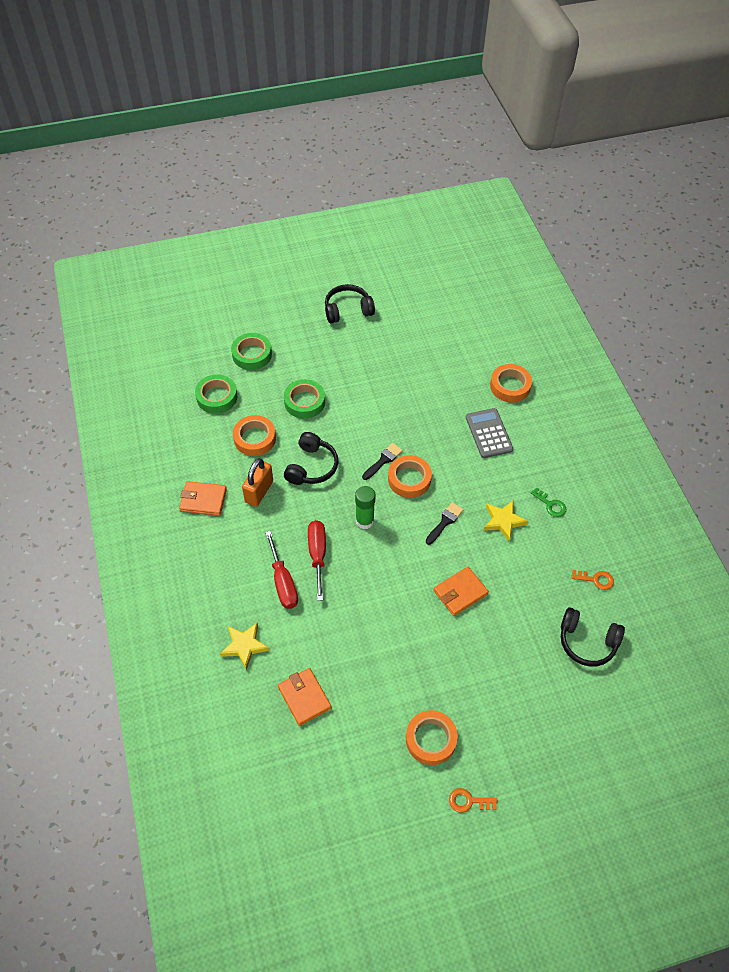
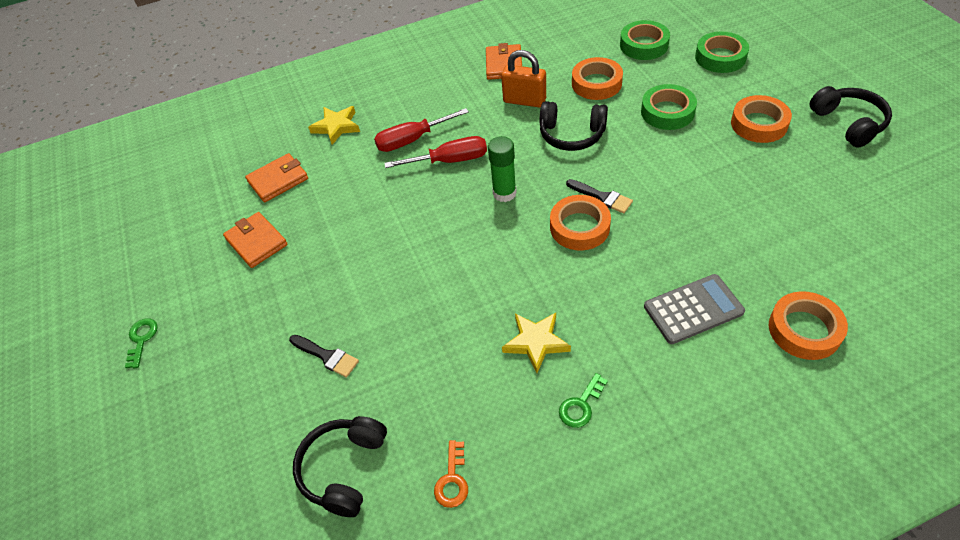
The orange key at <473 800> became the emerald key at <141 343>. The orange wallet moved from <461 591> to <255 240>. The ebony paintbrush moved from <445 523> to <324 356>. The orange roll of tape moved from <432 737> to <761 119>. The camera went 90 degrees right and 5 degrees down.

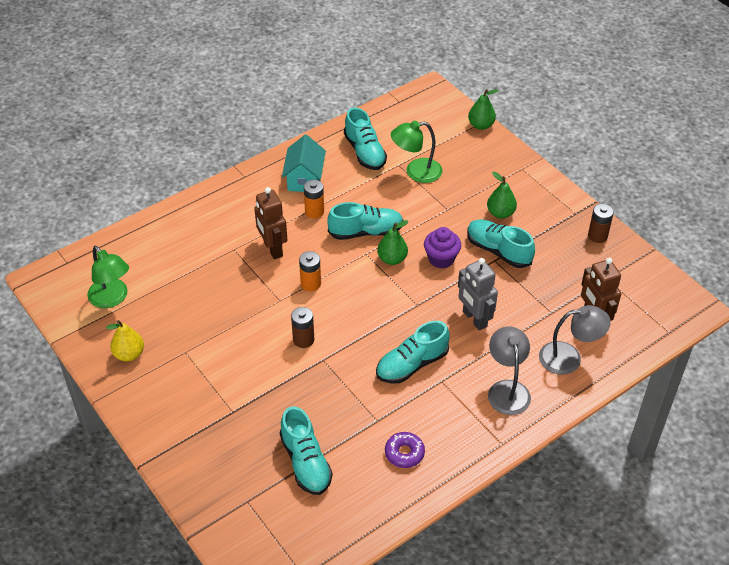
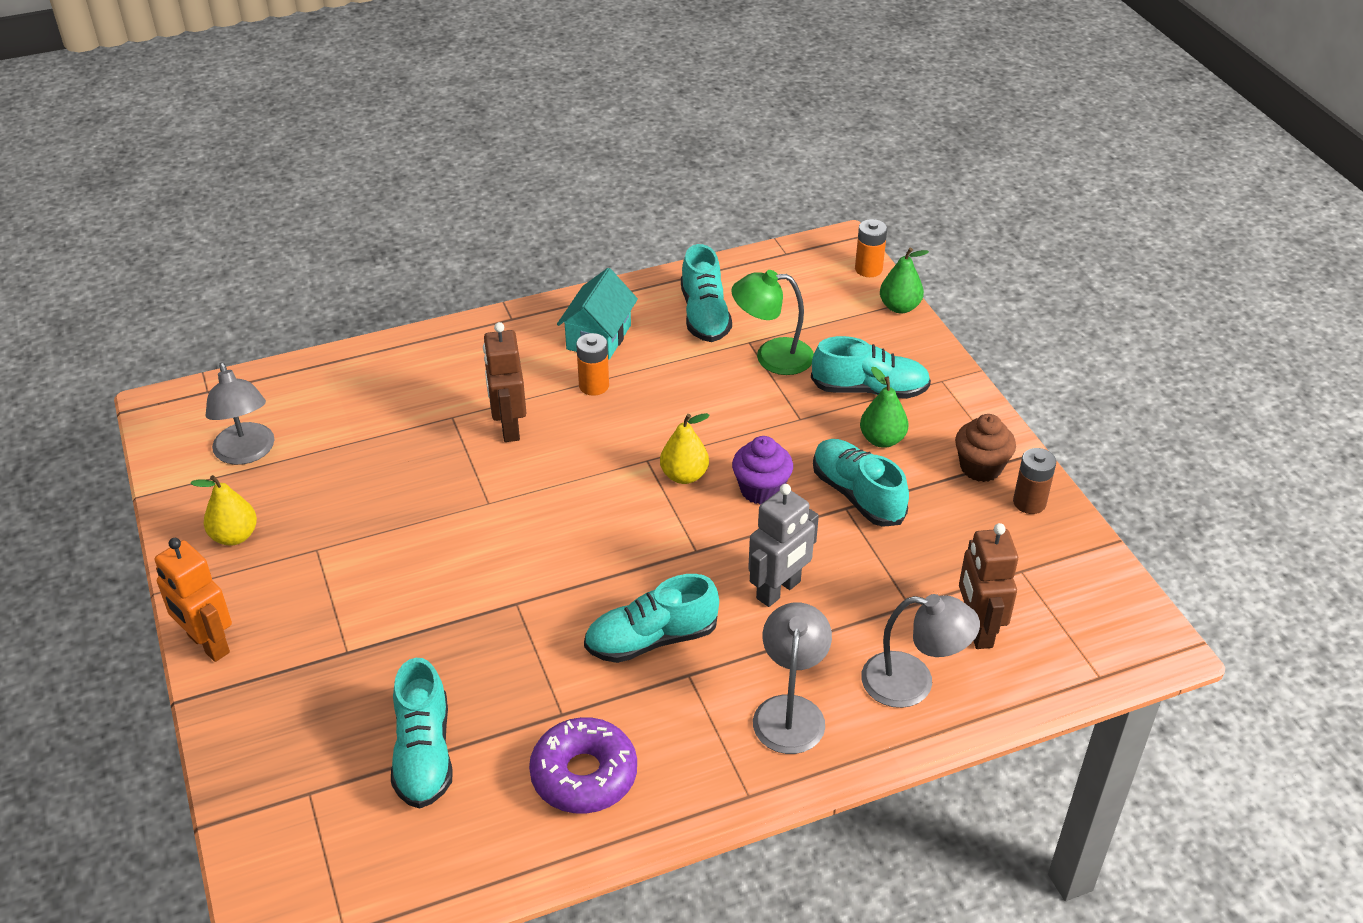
The orange robot figure at <193 600> appeared. The emerald lamp at <108 277> became the ash-grey lamp at <240 413>. The royal purple doughnut at <405 450> changed to 1.60 times the size. The emerald toy pear at <392 242> became the golden toy pear at <685 448>. The ash-grey robot figure at <478 294> turned 120 degrees counterclockwise. The teal shoe moved from <365 221> to <871 367>. The orange battery moved from <310 271> to <871 248>. The russet muffin at <985 448> appeared. The russet battery at <302 327> disappeared. The camera went 15 degrees right and 5 degrees down.

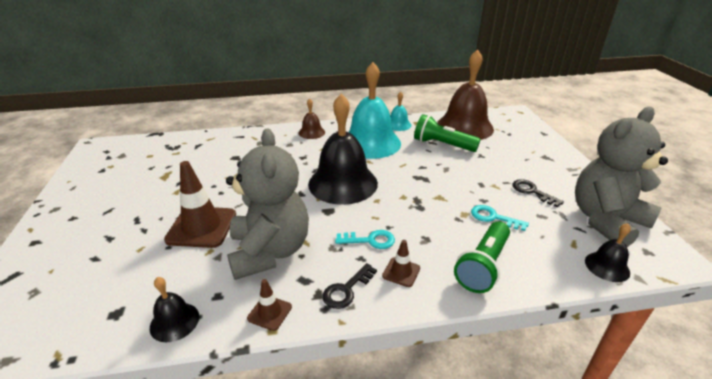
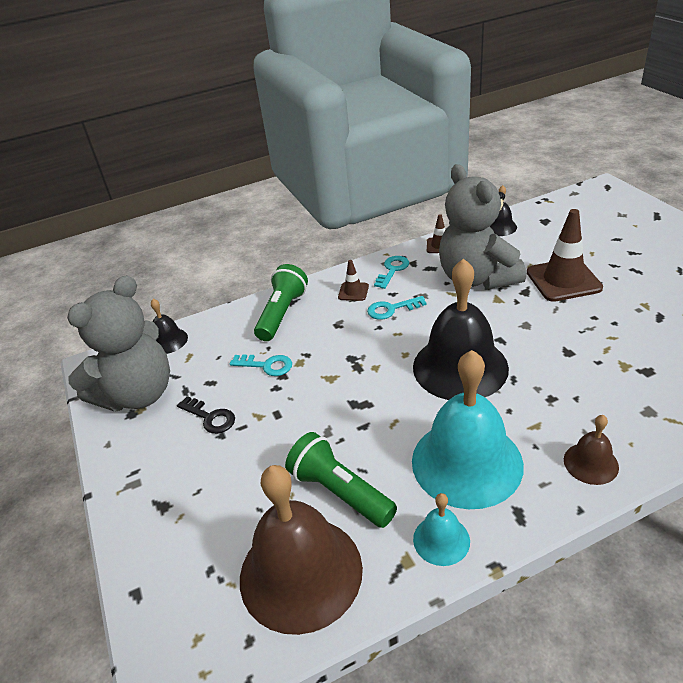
The emerald pocket torch at <447 133> turned 150 degrees counterclockwise. The ebony key at <349 286> became the teal key at <391 272>. The camera went 170 degrees right and 5 degrees up.

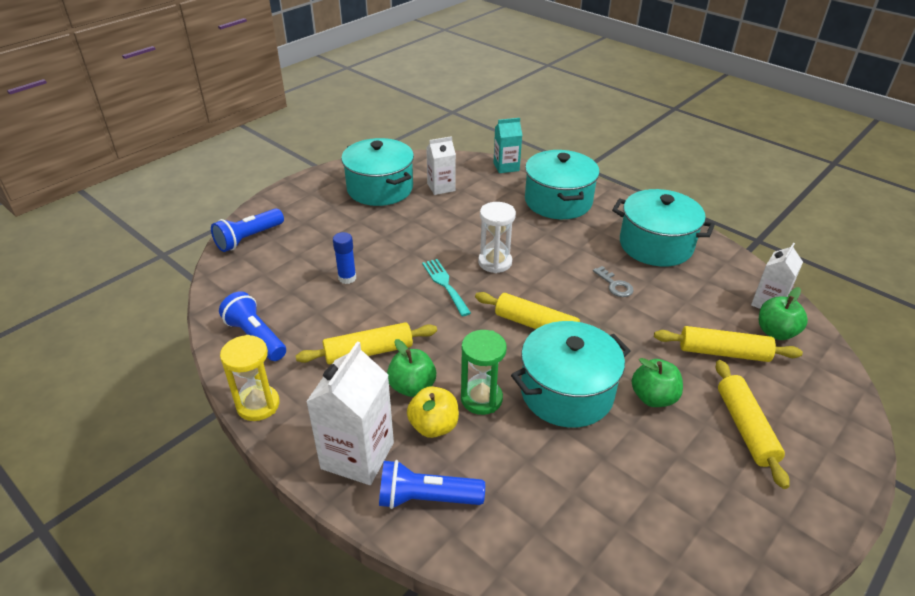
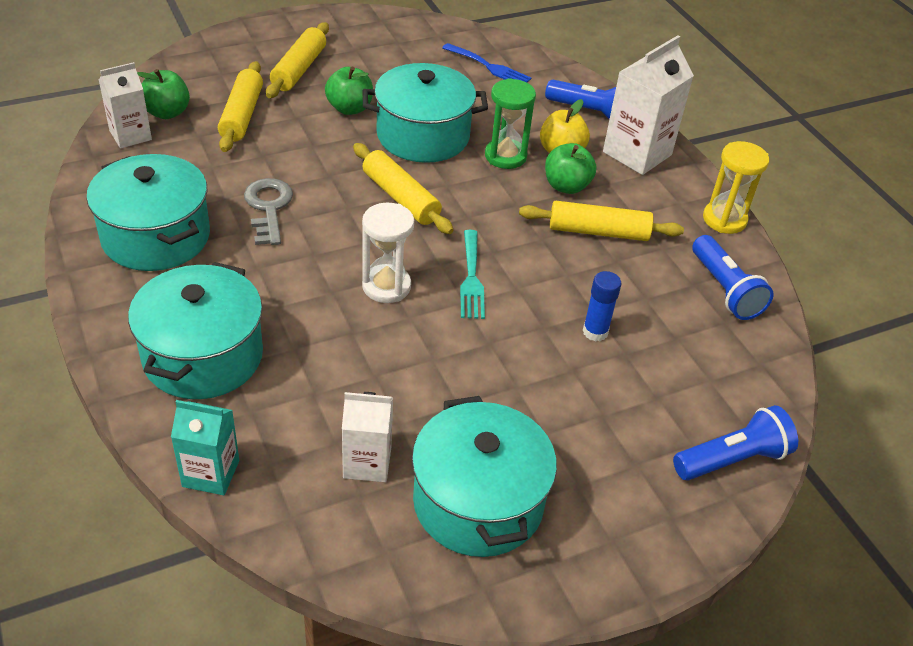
The golden pastry roller at <728 344> turned 60 degrees clockwise. The ash-grey key at <613 281> changed to 1.54 times the size. The royal blue dinner fork at <486 62> appeared. The camera went 160 degrees left and 5 degrees up.

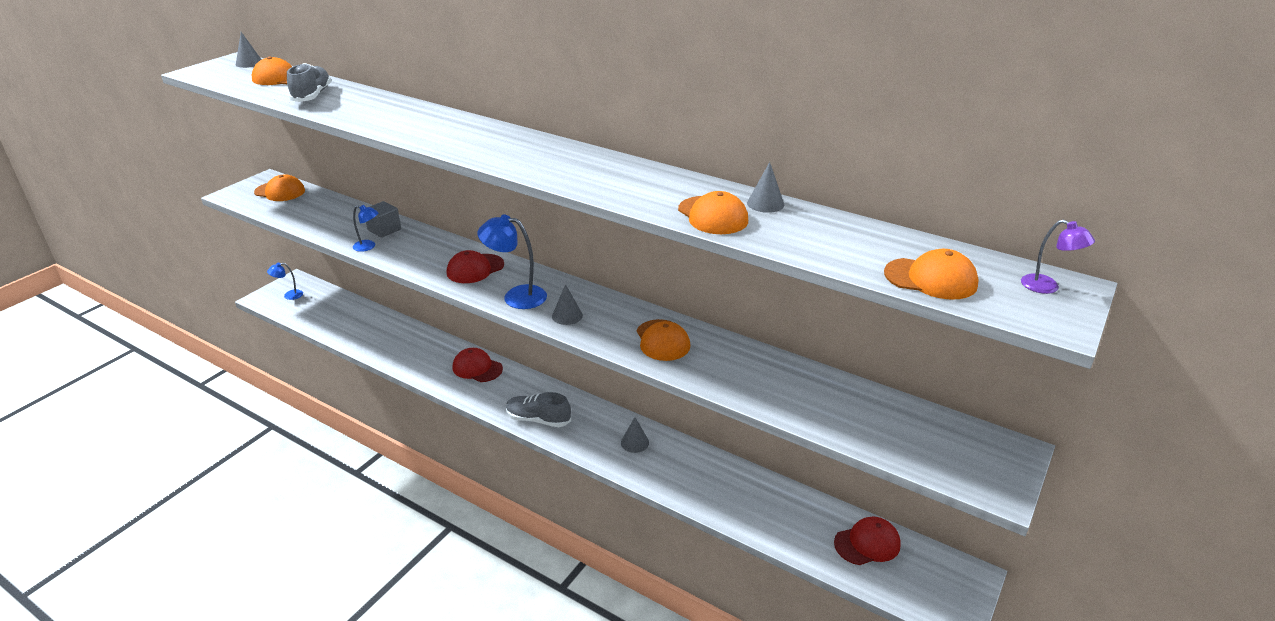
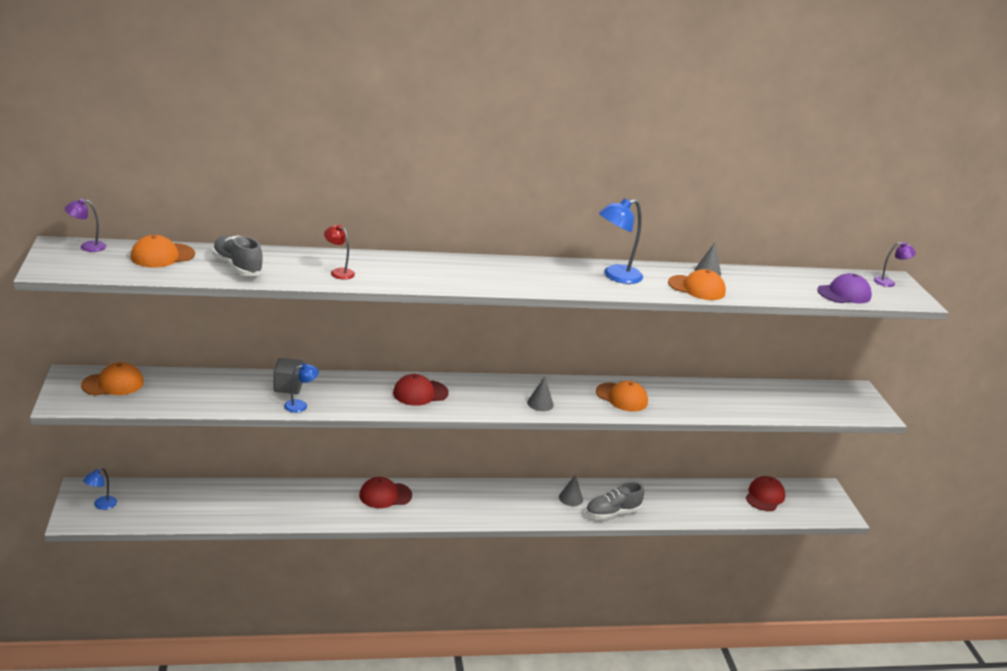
The ash-grey solid cone at <249 50> was replaced by the royal purple lamp at <85 225>. The crimson lamp at <339 252> appeared. The crimson peaked cap at <475 266> turned 60 degrees clockwise. The ash-grey shoe moved from <538 409> to <615 500>. The royal blue lamp moved from <512 261> to <621 241>. The orange peaked cap at <931 274> became the royal purple peaked cap at <844 288>. The camera went 45 degrees left and 5 degrees down.

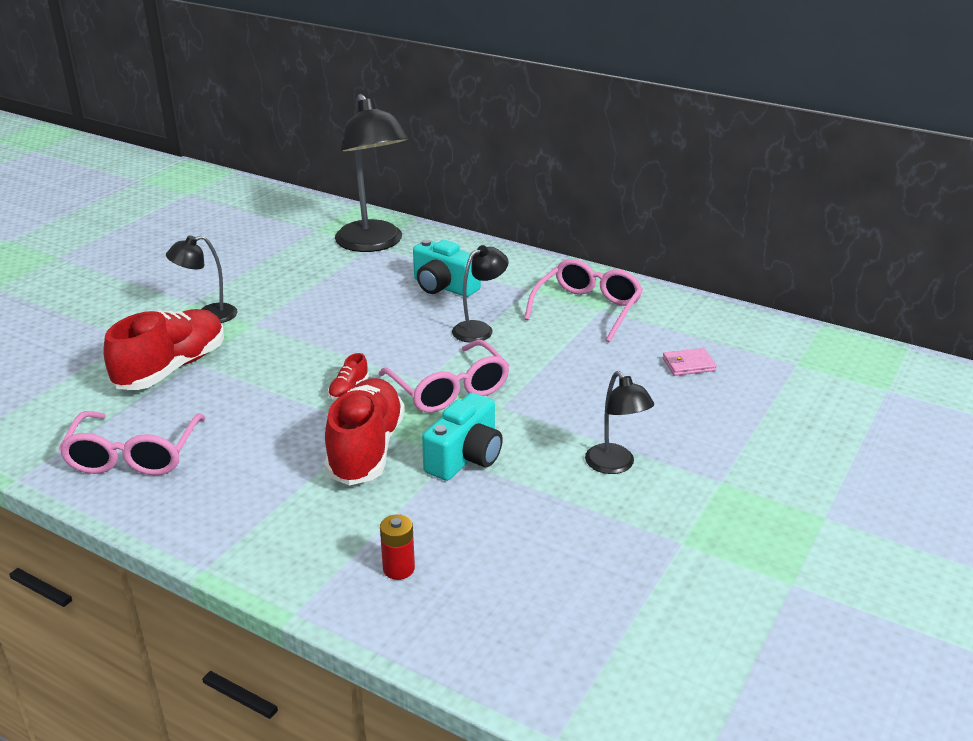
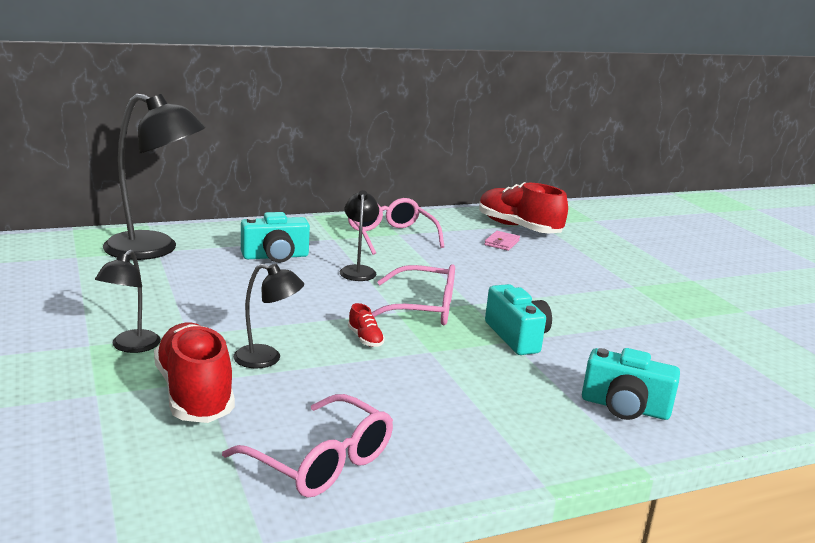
The ebony lamp moved from <619 422> to <268 316>. The crimson shoe moved from <364 432> to <523 208>. The crimson battery at <397 547> was replaced by the teal camera at <631 384>. The camera went 55 degrees left and 10 degrees down.

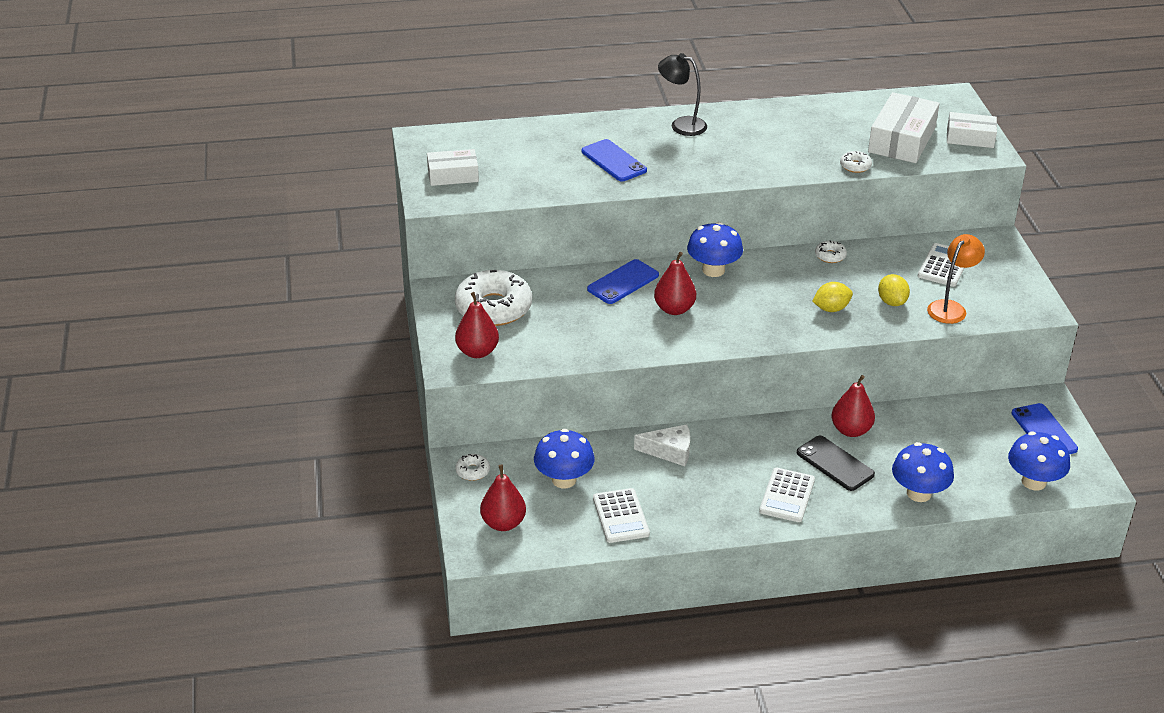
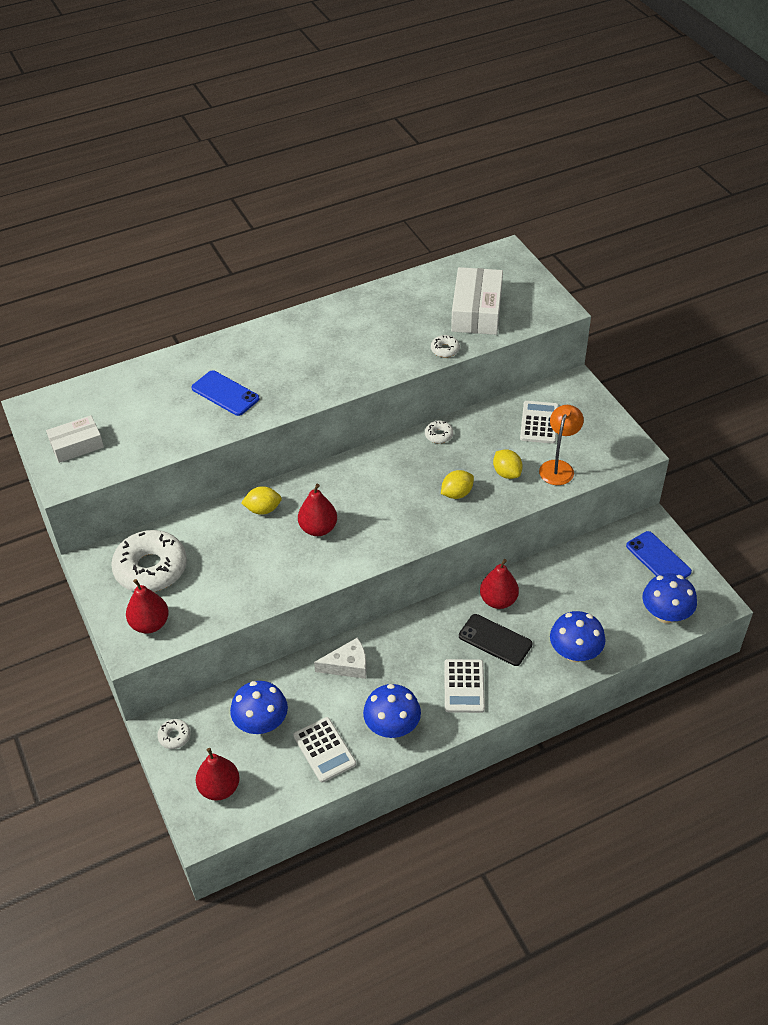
The royal blue smartphone at <623 281> was replaced by the golden lemon at <261 500>. The royal blue toadstool moved from <715 249> to <392 711>. The ebony lamp at <682 94> disappeared. The snow-white parcel at <972 130> disappeared. The camera went 15 degrees left and 10 degrees up.

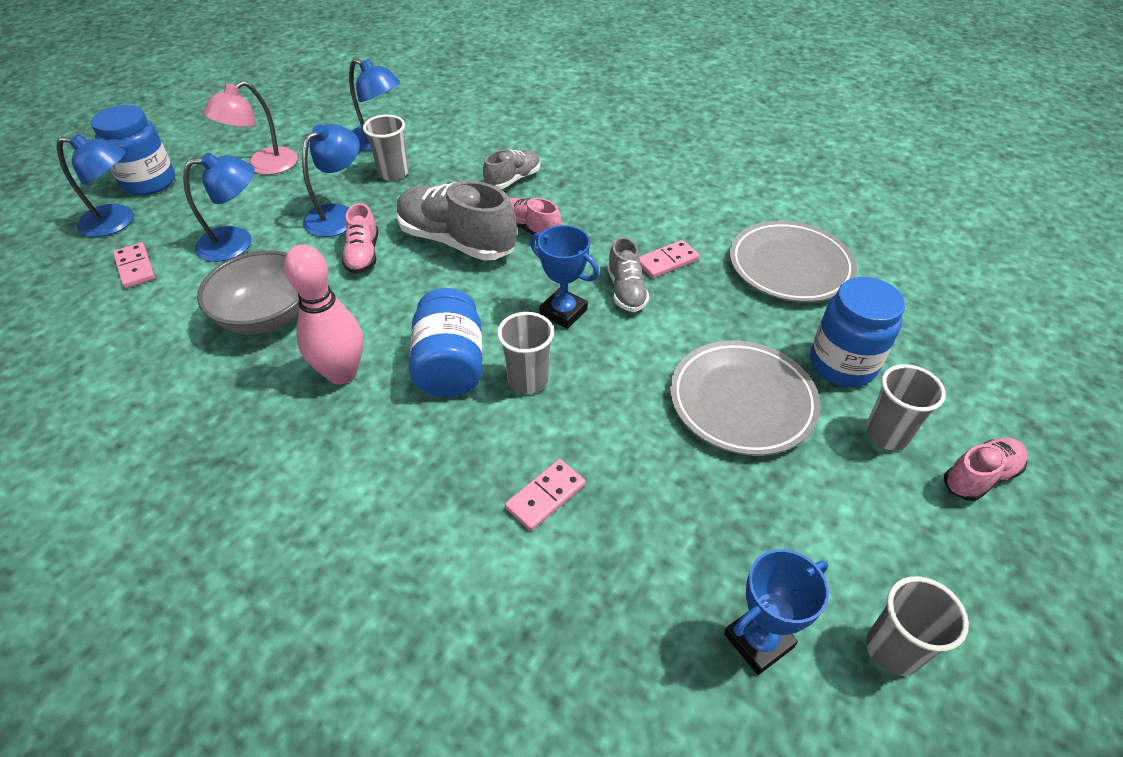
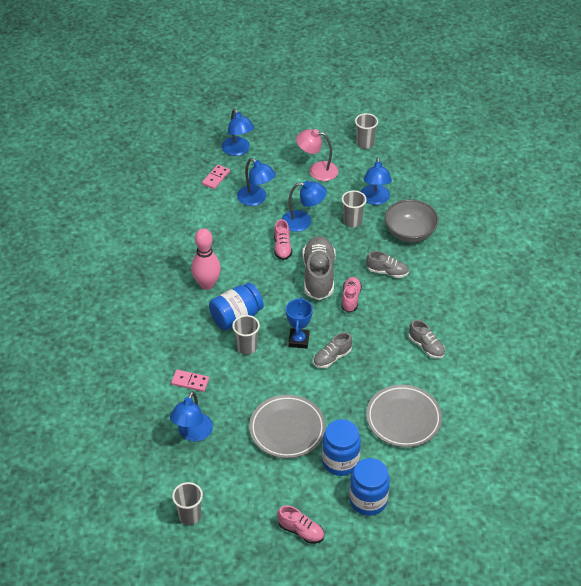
The royal blue lamp at <191 416> appeared. The rosy shoe at <360 238> turned 60 degrees counterclockwise. The royal blue jam jar moved from <133 150> to <369 487>. The ash-grey cup moved from <905 407> to <366 131>. The ash-grey serving bowl moved from <248 292> to <412 221>. The ash-grey shoe at <427 339> appeared. The rosy domino piece at <669 259> disappeared. The royal blue trophy at <776 612> disappeared. The camera went 60 degrees right and 0 degrees up.

